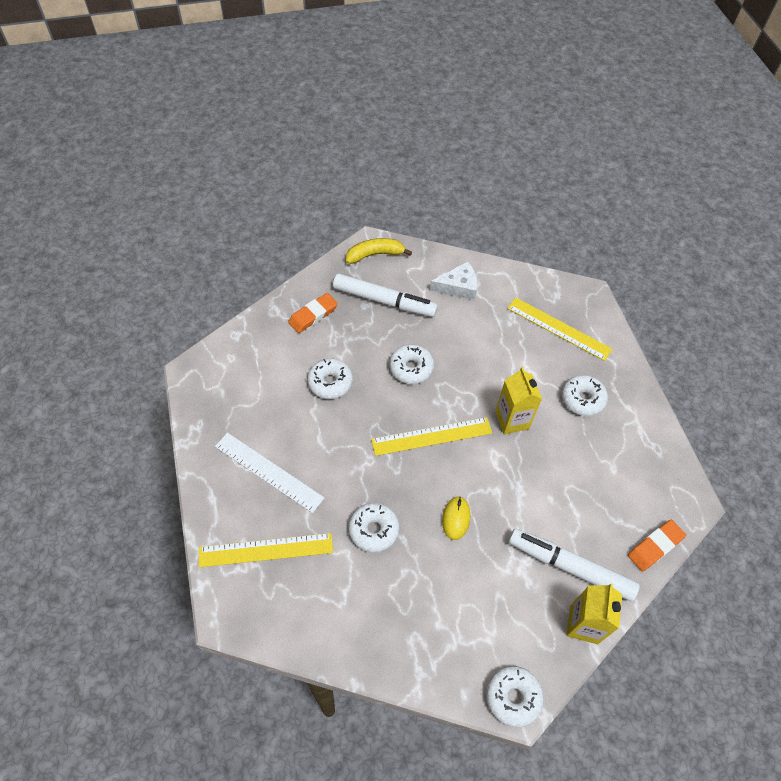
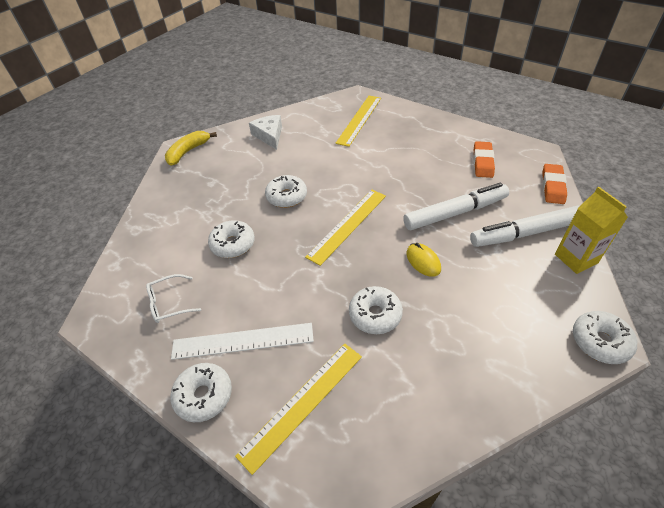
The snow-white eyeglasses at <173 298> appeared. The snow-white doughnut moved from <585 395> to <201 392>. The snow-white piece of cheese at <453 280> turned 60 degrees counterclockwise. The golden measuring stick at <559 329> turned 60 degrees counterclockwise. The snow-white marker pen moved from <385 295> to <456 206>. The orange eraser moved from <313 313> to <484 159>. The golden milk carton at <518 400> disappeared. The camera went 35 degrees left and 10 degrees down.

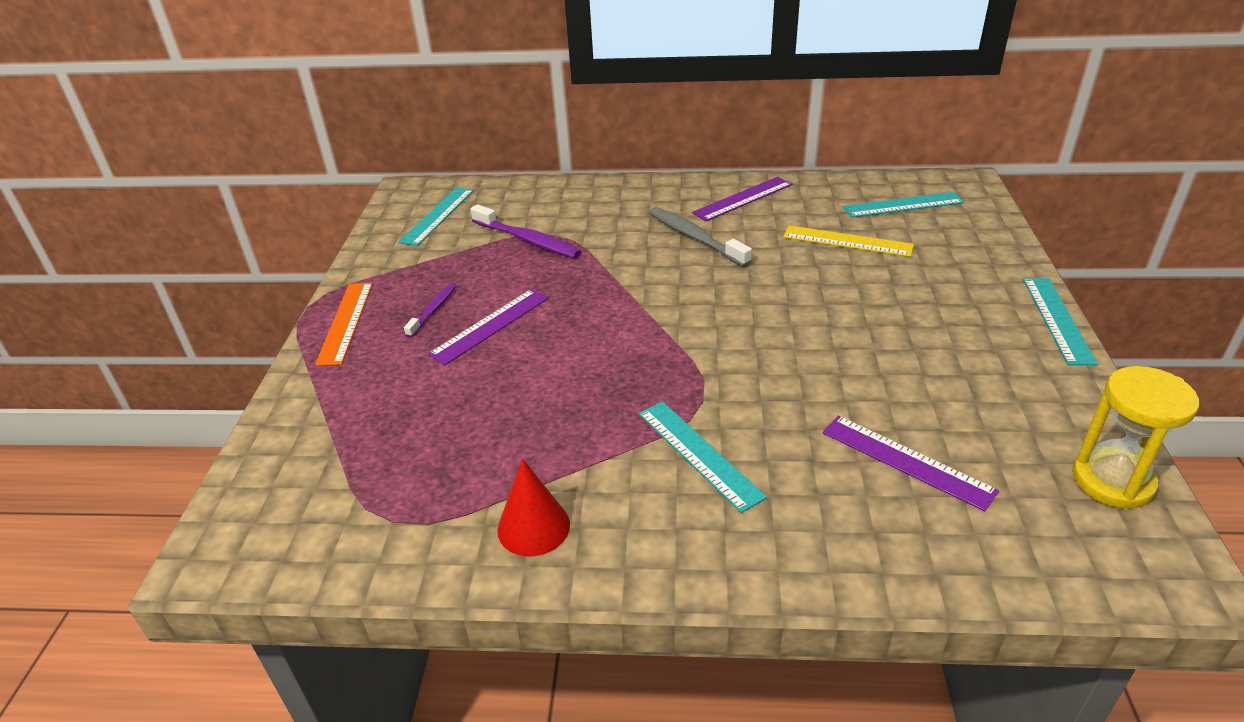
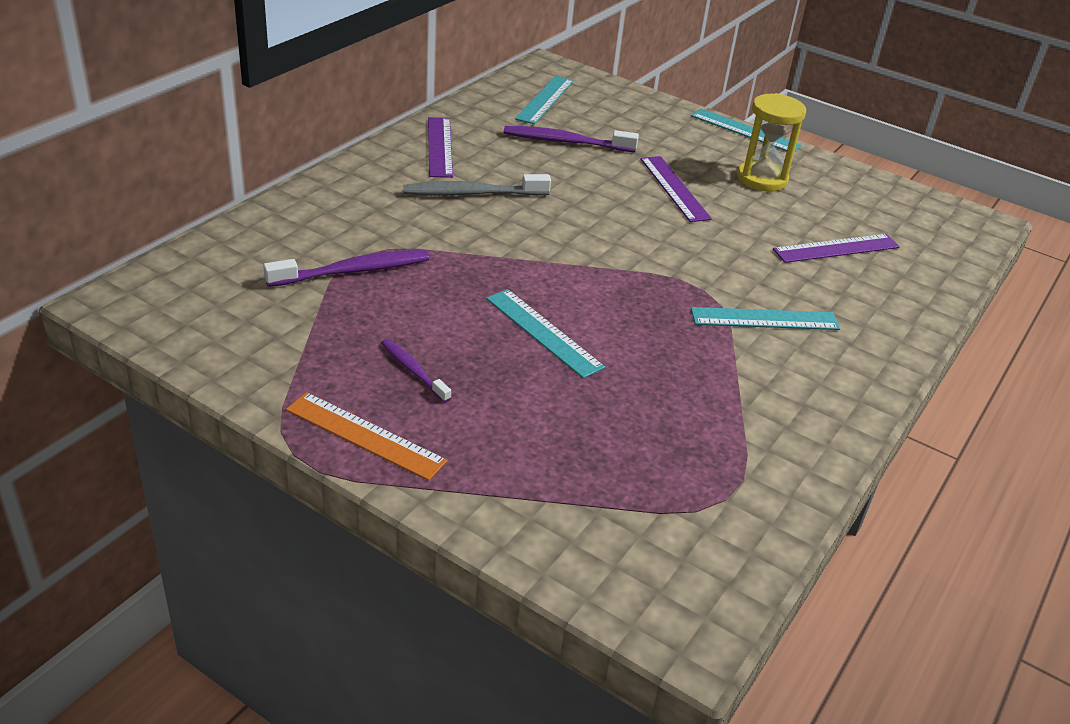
The teal measuring stick moved from <436 216> to <545 333>. The golden measuring stick at <848 241> was replaced by the royal purple tooth brush at <571 139>. The royal purple measuring stick moved from <488 327> to <676 189>. The golden sand timer moved from <1135 437> to <771 142>. The crimson solid cone at <533 507> disappeared. The camera went 65 degrees left and 0 degrees up.

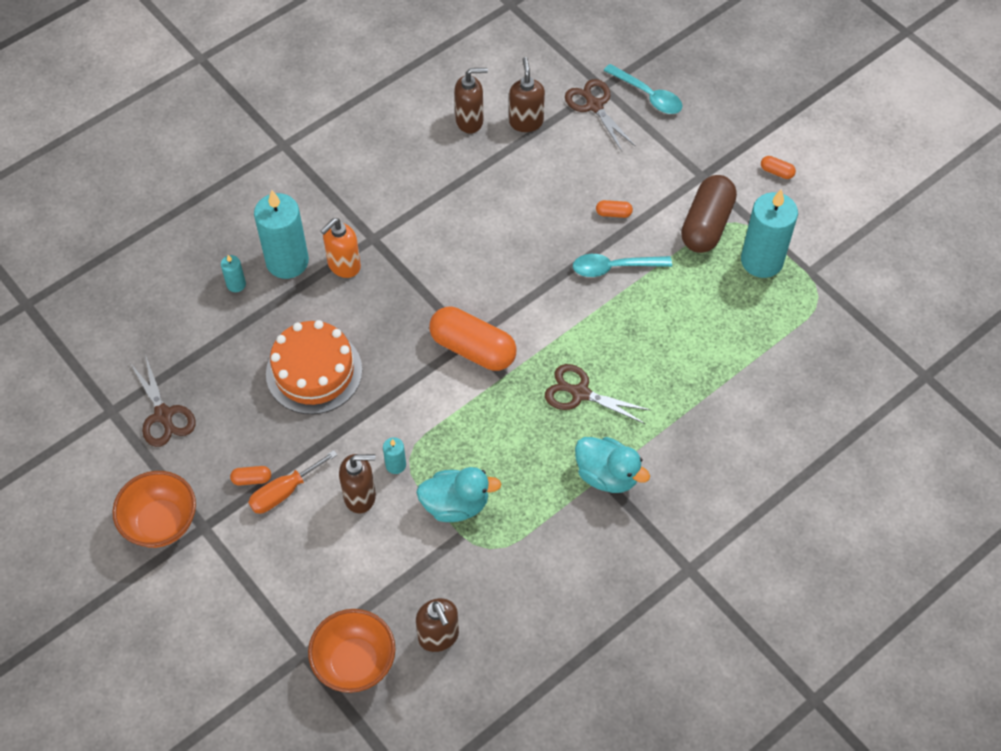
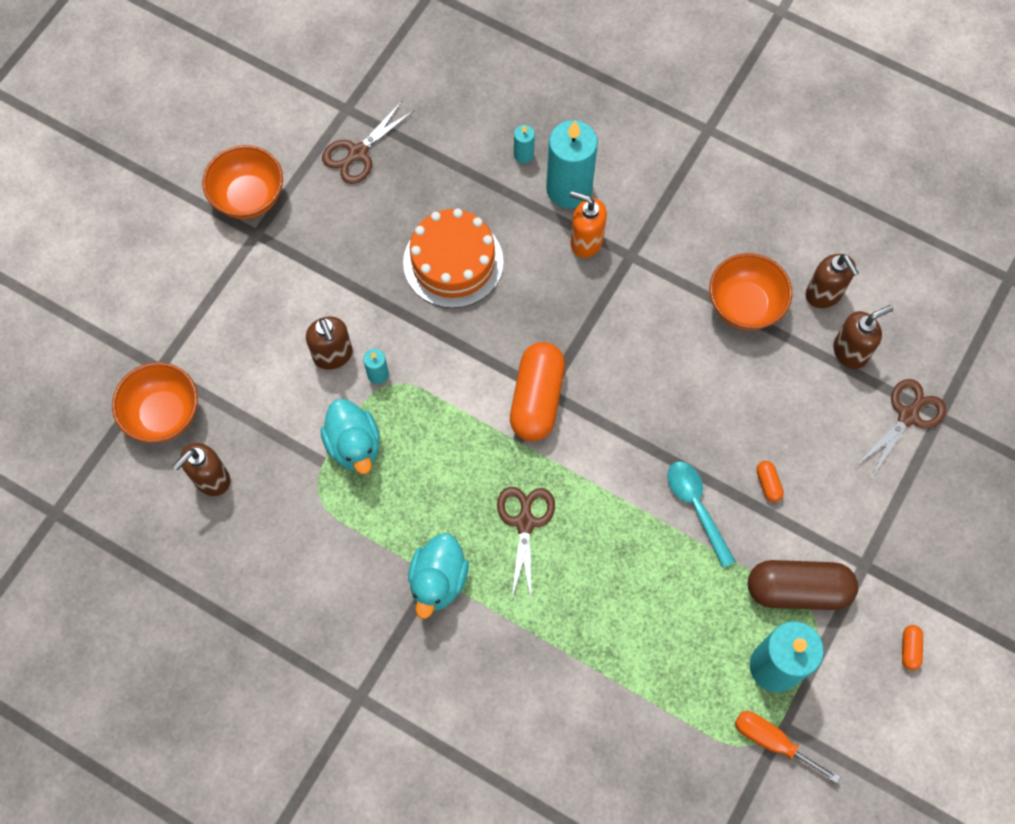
The orange serving bowl at <750 291> appeared. The orange flat screwdriver moved from <292 482> to <787 747>. The orange pill at <250 475> disappeared. The teal spoon at <643 89> disappeared. The camera went 70 degrees right and 10 degrees up.

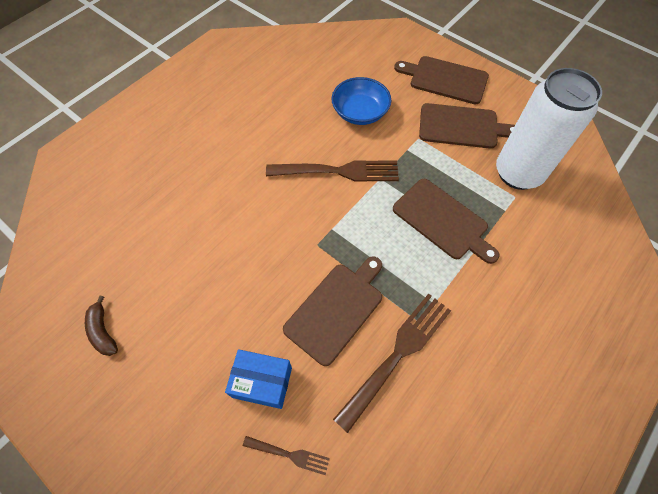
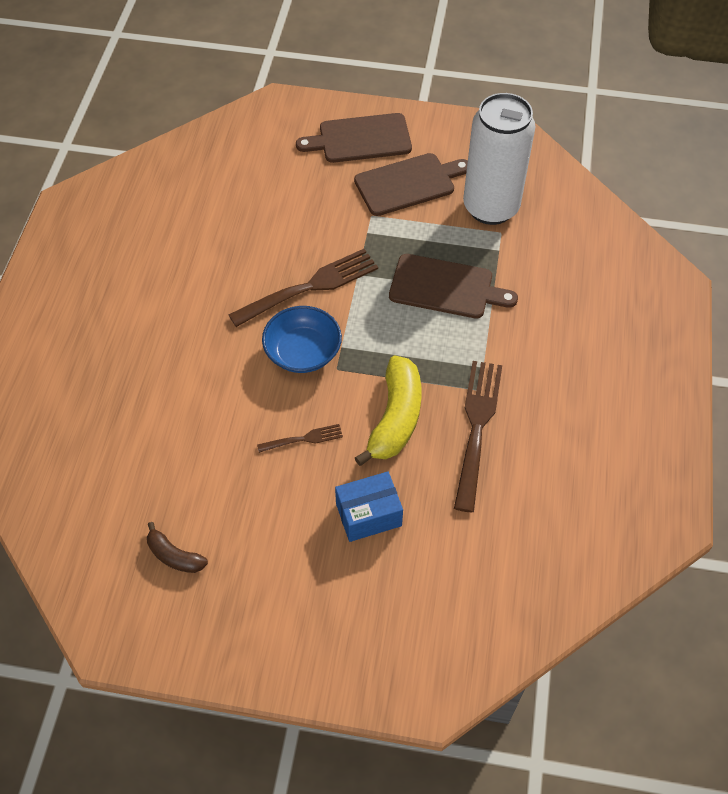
The russet dinner fork moved from <286 455> to <300 438>. The royal blue serving bowl moved from <361 101> to <302 339>. The russet cutting board at <332 311> was replaced by the golden banana at <388 411>. The camera went 30 degrees left and 5 degrees down.

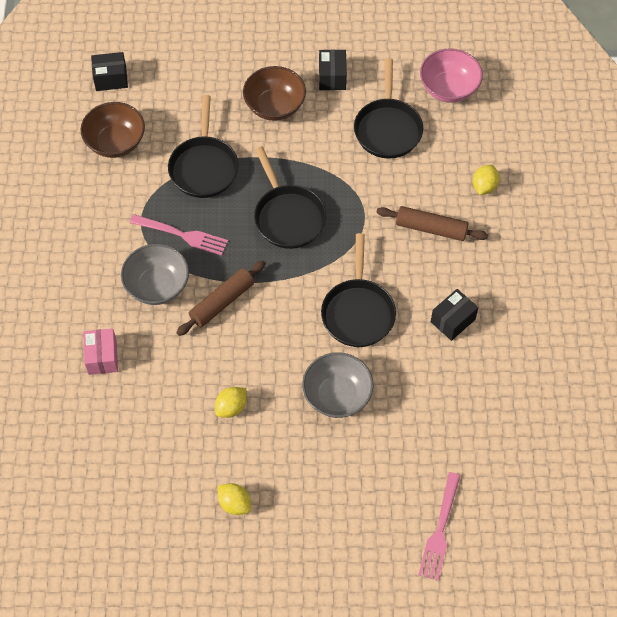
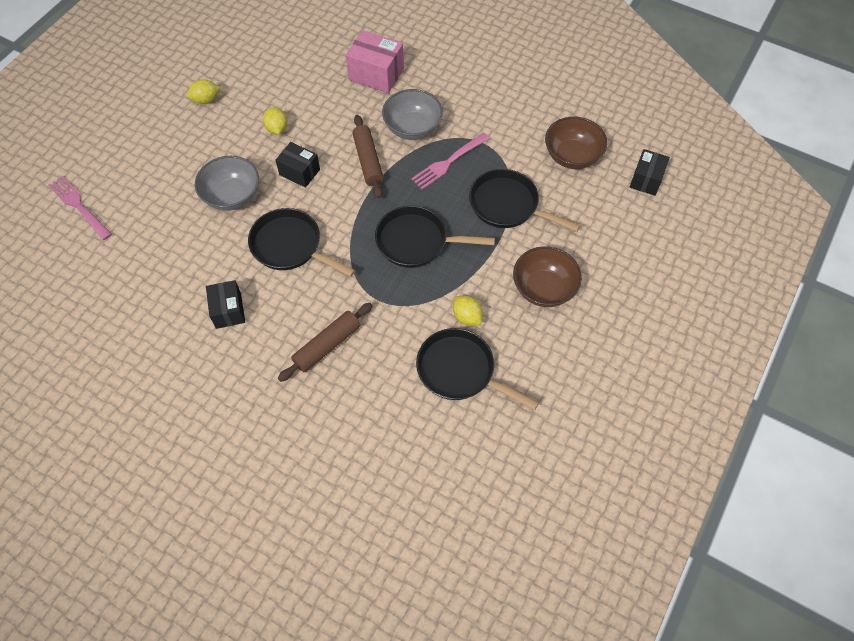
The ebony parcel moved from <333 70> to <298 165>. The rosy parcel at <100 351> changed to 1.51 times the size. The golden lemon moved from <486 180> to <468 311>. The rosy serving bowl at <451 75> disappeared. The camera went 120 degrees right and 0 degrees up.

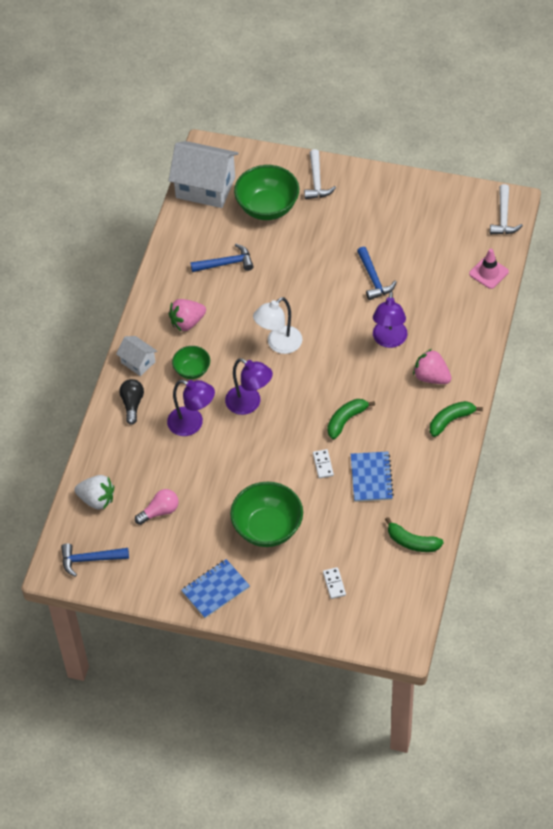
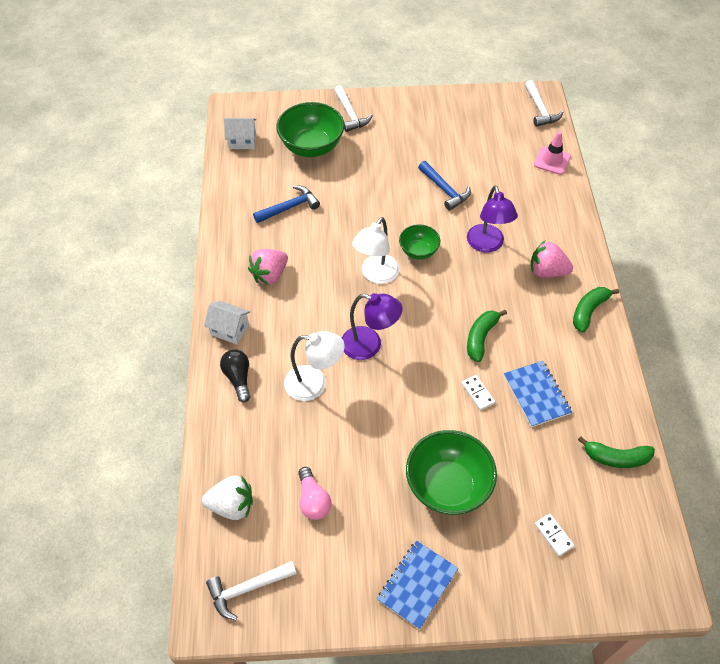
The royal blue carpenter's hammer at <95 560> became the snow-white carpenter's hammer at <251 591>. The snow-white cottage at <203 174> changed to 0.51 times the size. The royal purple lamp at <191 408> became the snow-white lamp at <314 366>. The rosy light bulb at <157 507> turned 120 degrees clockwise. The emerald serving bowl moved from <191 362> to <419 242>. The camera went 20 degrees left and 0 degrees up.

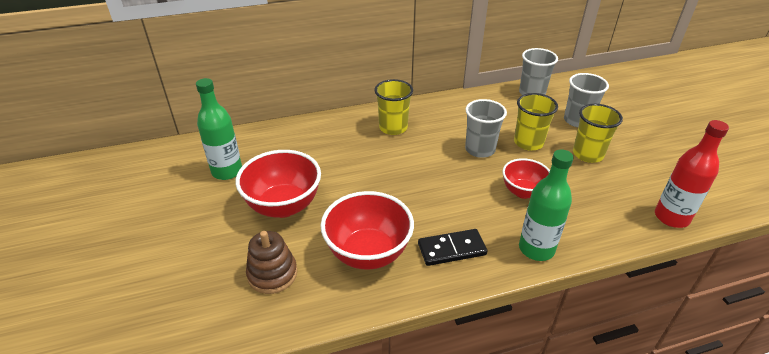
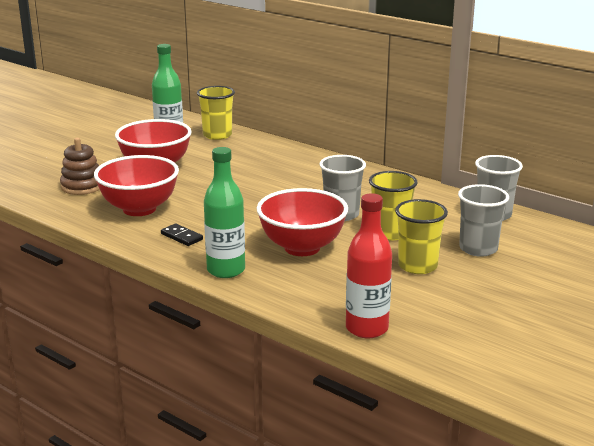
The ebony domino piece at <452 247> changed to 0.66 times the size. The golden cup moved from <394 107> to <216 113>. The crimson serving bowl at <526 178> changed to 1.63 times the size. The camera went 55 degrees right and 15 degrees down.

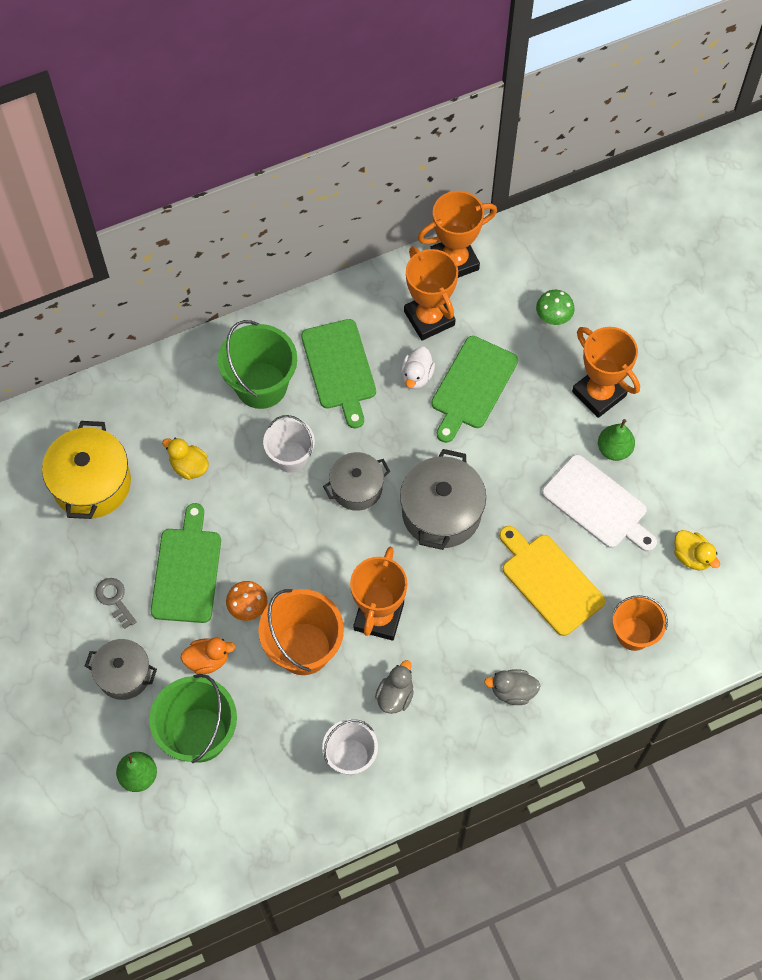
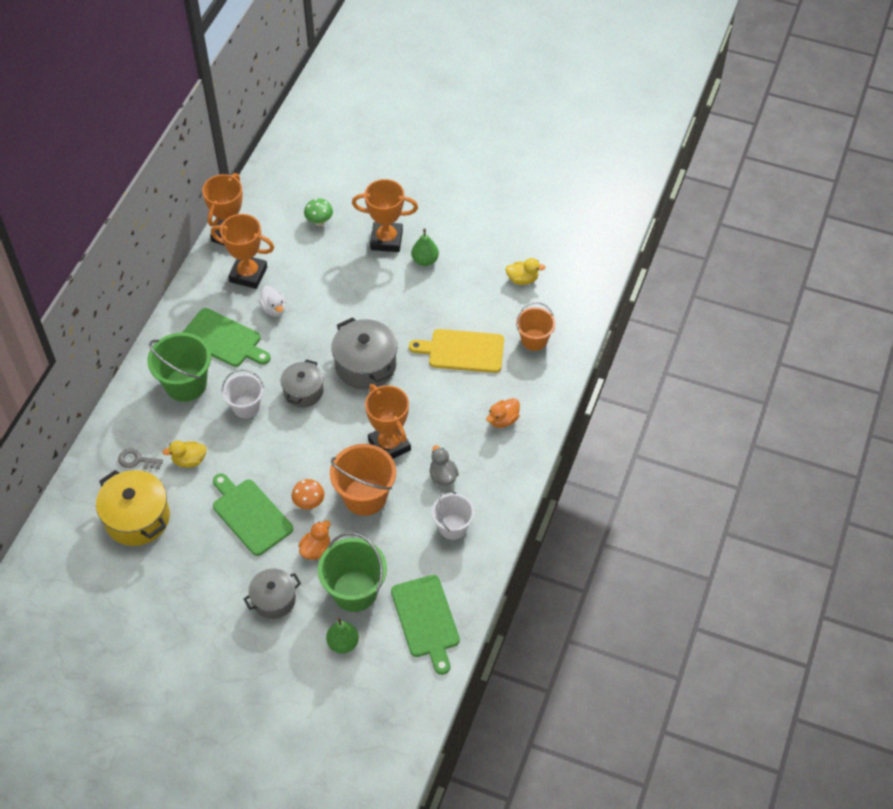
The ash-grey key moved from <116 603> to <140 458>. The emerald cutting board moved from <474 389> to <425 625>. The ash-grey rubber duck at <512 687> became the orange rubber duck at <503 413>. The snow-white cutting board at <599 503> disappeared. The camera went 45 degrees left and 10 degrees down.

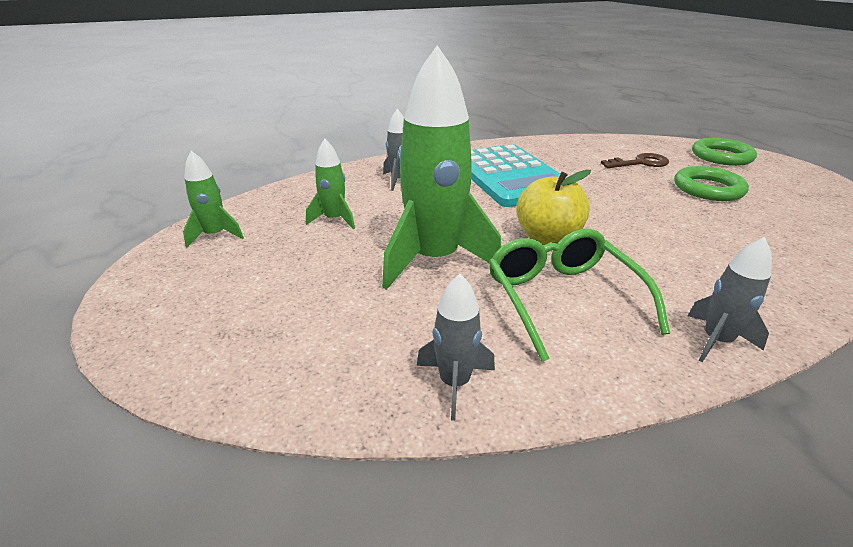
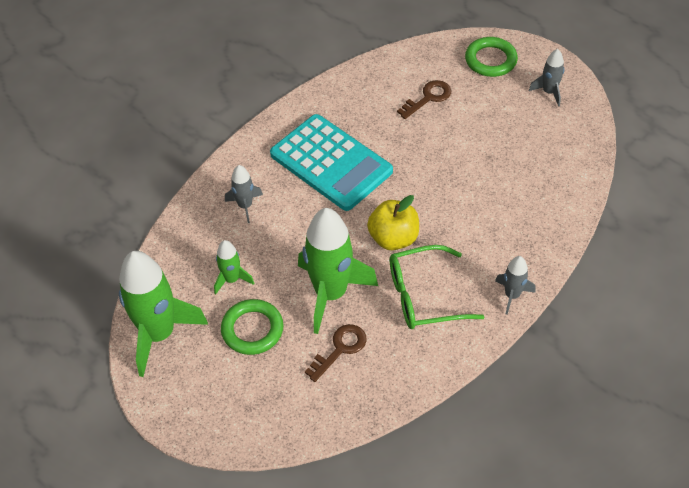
The emerald toy rocket at <213 199> changed to 2.06 times the size. The emerald torus moved from <711 183> to <252 327>. The russet key at <336 353> appeared. The emerald eyeglasses at <579 295> turned 60 degrees counterclockwise. The ash-grey toy rocket moved from <456 347> to <547 77>. The camera went 25 degrees left and 20 degrees up.

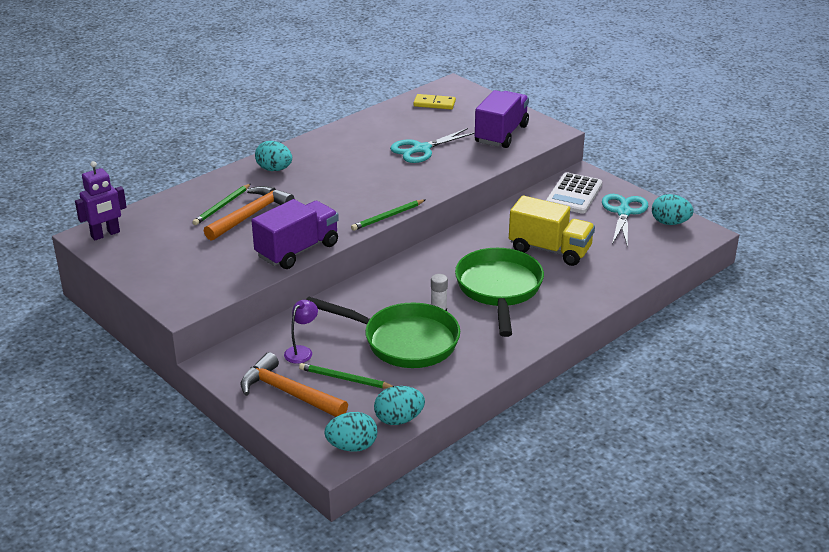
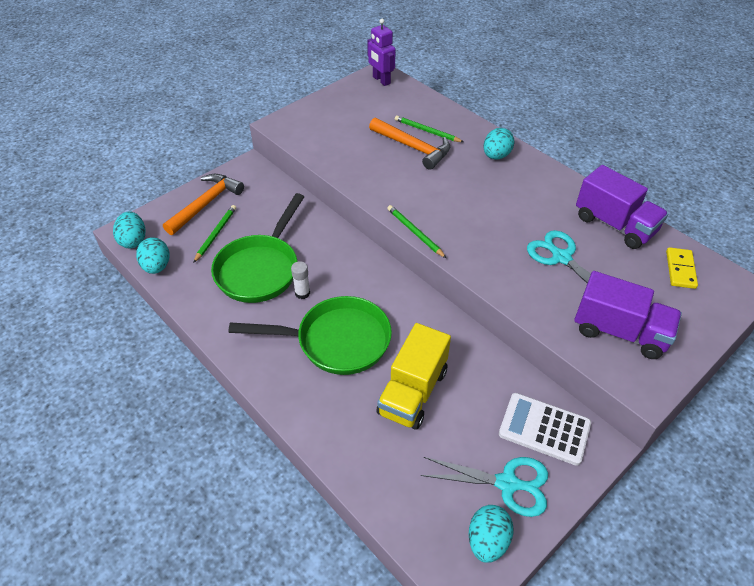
The royal purple lorry moved from <295 234> to <622 207>. The royal purple lamp at <301 332> disappeared. The camera went 90 degrees right and 15 degrees up.

